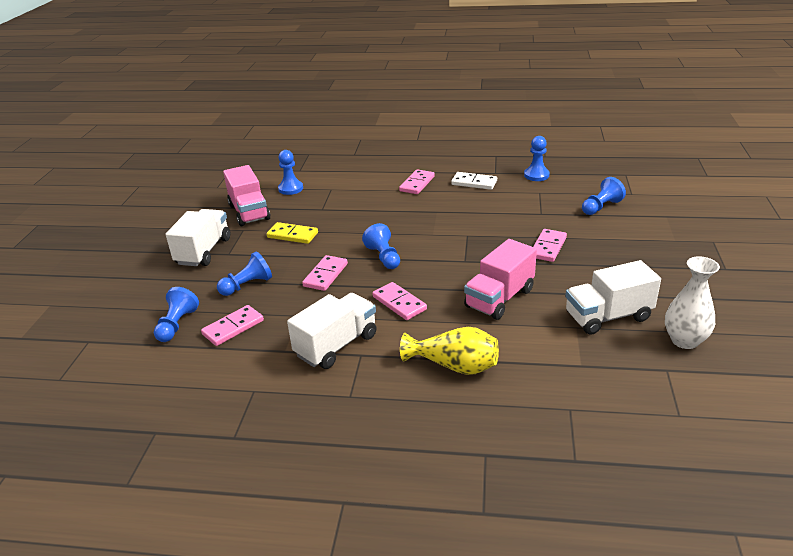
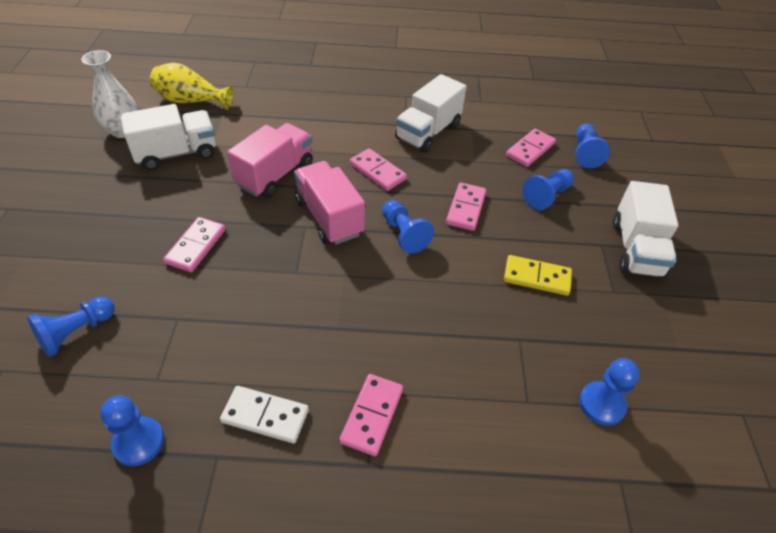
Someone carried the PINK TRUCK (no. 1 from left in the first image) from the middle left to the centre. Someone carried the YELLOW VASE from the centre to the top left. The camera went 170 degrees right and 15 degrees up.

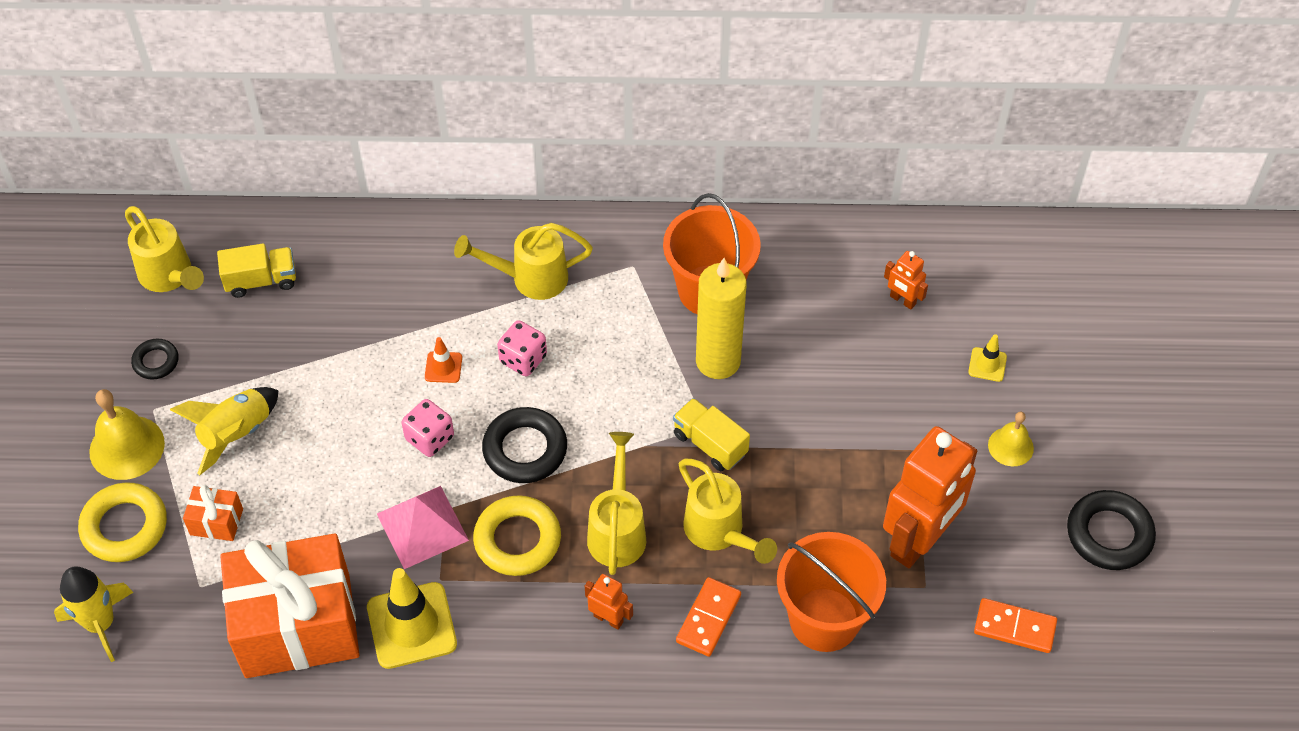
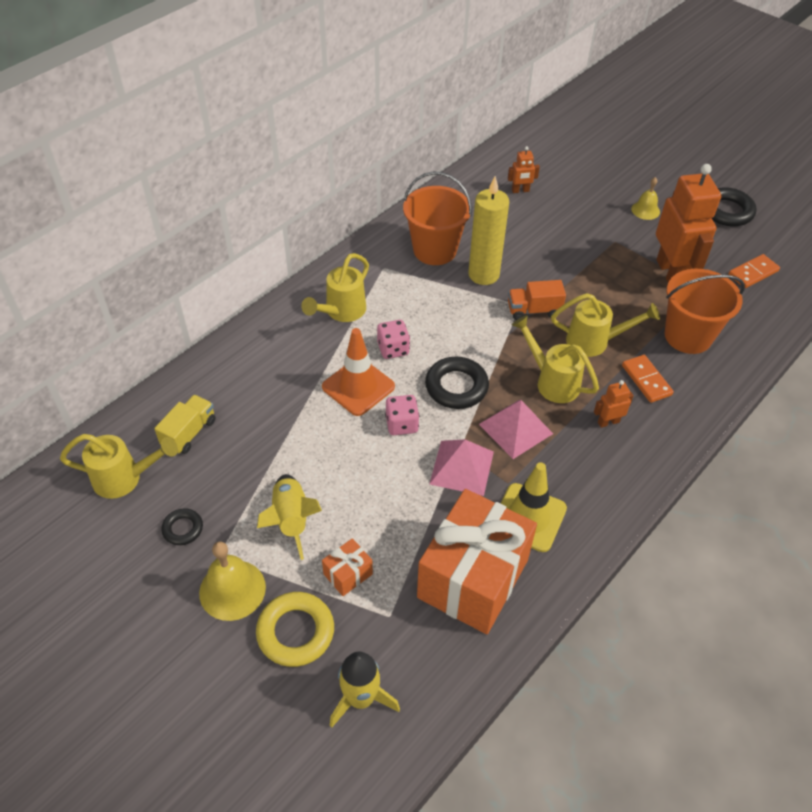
Someone scaled the ORANGE TRAFFIC CONE at the centre by 2.09. Someone swapped the YELLOW RING (no. 2 from left) at the bottom centre for the PINK PYRAMID (no. 2 from left) at the centre. Someone repainted the YELLOW TRUCK (no. 2 from left) at the centre, which became the ORANGE TRUCK at the centre. Someone took away the YELLOW TRAFFIC CONE (no. 2 from left) at the middle right. The camera went 50 degrees left and 5 degrees down.

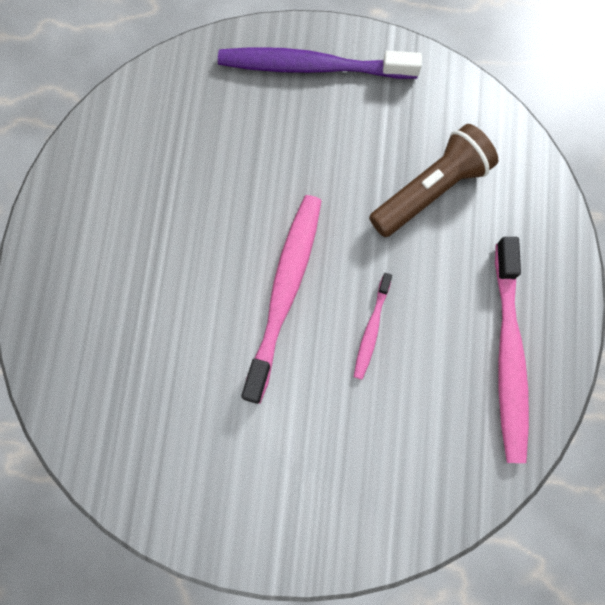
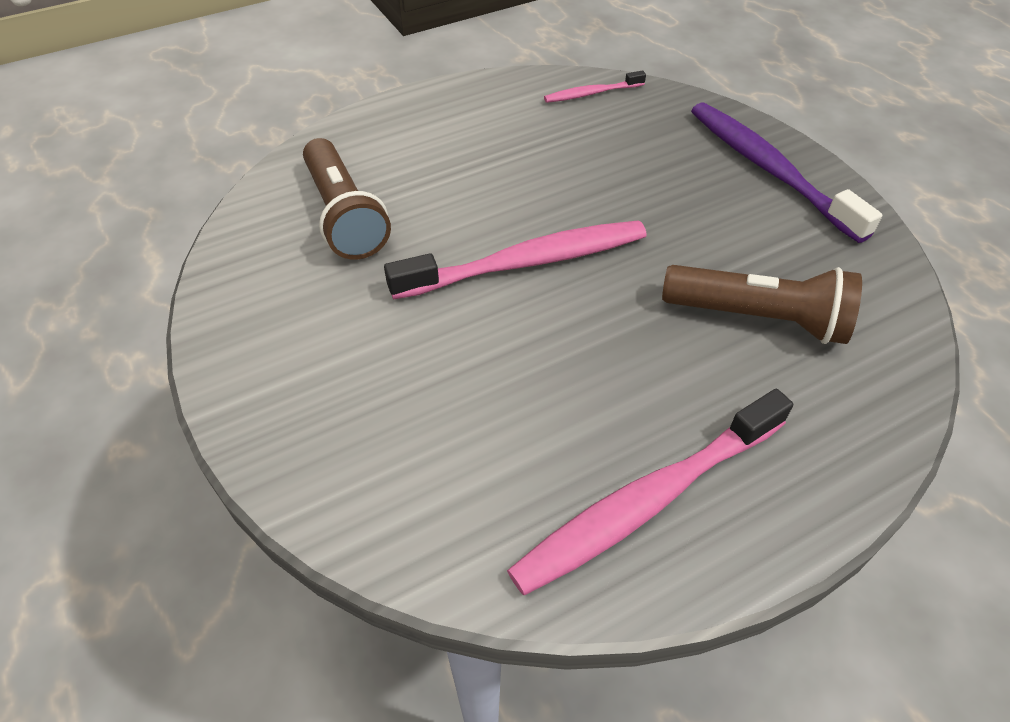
Someone carried the PINK TOOTHBRUSH (no. 2 from left) from the centre to the top centre. Someone put down the BROWN FLASHLIGHT (no. 1 from left) at the top centre. The camera went 55 degrees right and 25 degrees down.

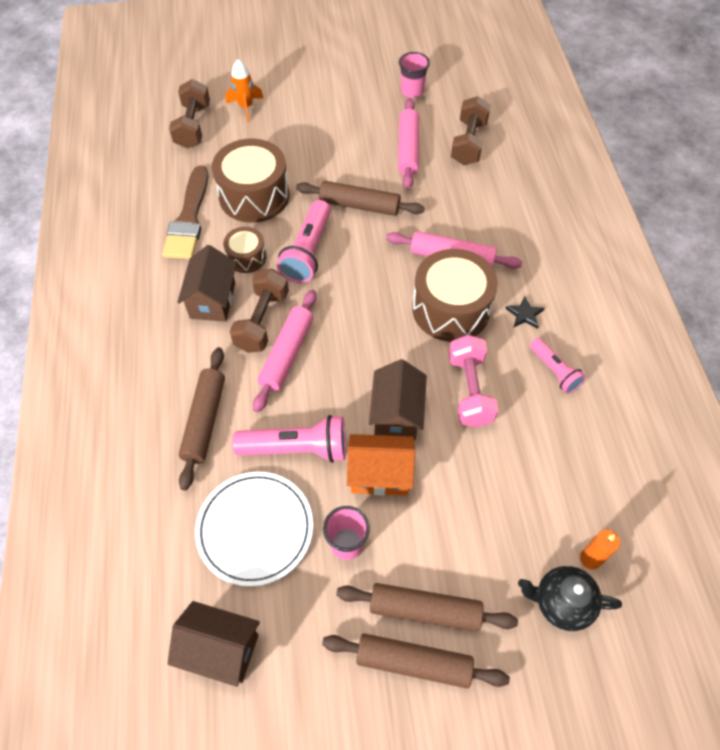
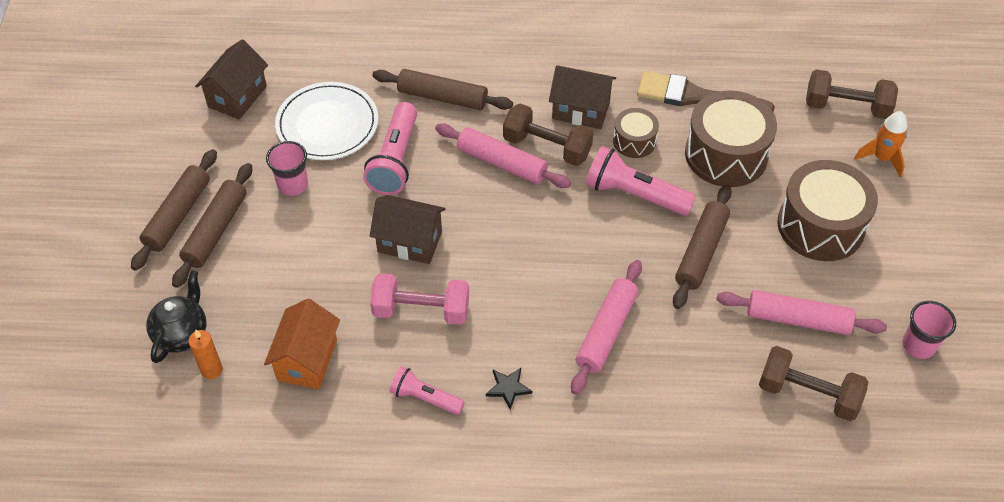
Someone carried the ORANGE HOUSE from the centre to the bottom left. Someone carried the BROWN DRUM (no. 3 from left) from the centre to the middle right. Someone rotated the PINK FLASHLIGHT (no. 3 from left in the first image) at the middle right by 45 degrees clockwise. The camera went 100 degrees right and 5 degrees down.

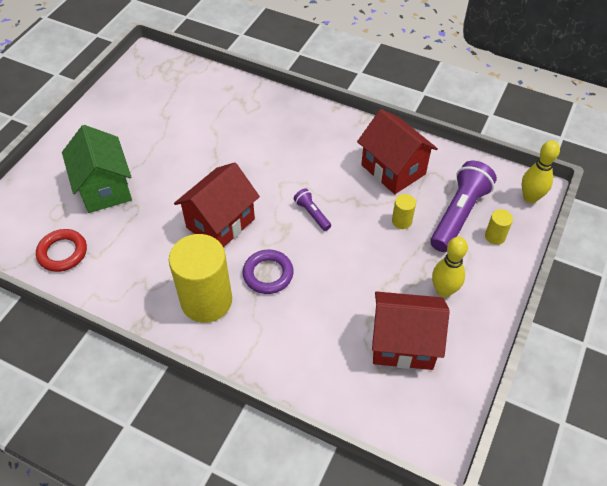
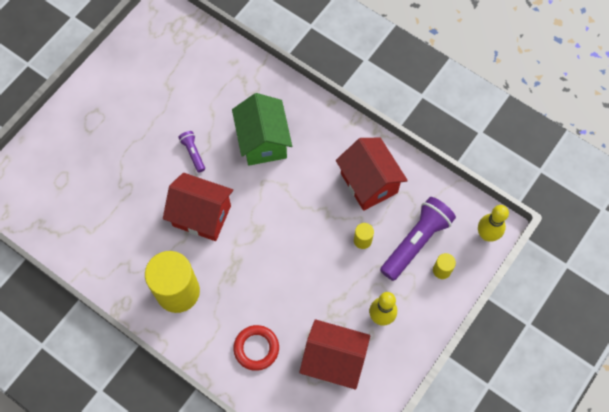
Someone carried the RED RING from the middle left to the bottom centre. Someone carried the GREEN HOUSE from the middle left to the top centre. Someone rotated the RED HOUSE (no. 1 from left) at the centre by 60 degrees clockwise. Someone took away the PURPLE RING at the centre. Someone carried the PURPLE FLASHLIGHT (no. 1 from left) from the centre to the middle left. The camera went 10 degrees right and 15 degrees up.

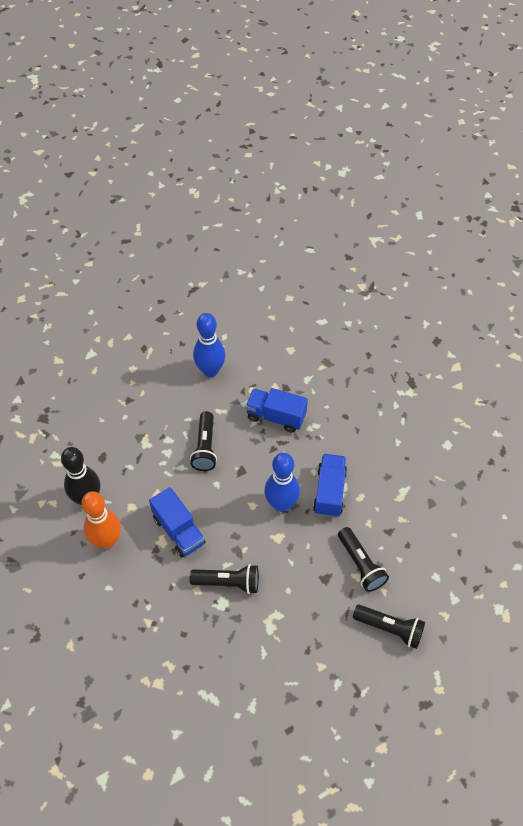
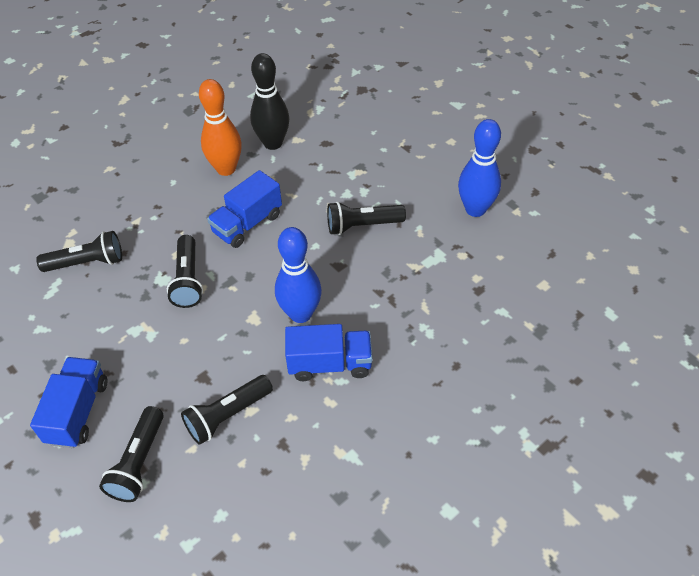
Someone carried the BLUE TRUCK (no. 2 from left in the first image) from the centre to the bottom left. Someone put down the BLACK FLASHLIGHT (no. 1 from left) at the middle left. The camera went 80 degrees right and 5 degrees down.

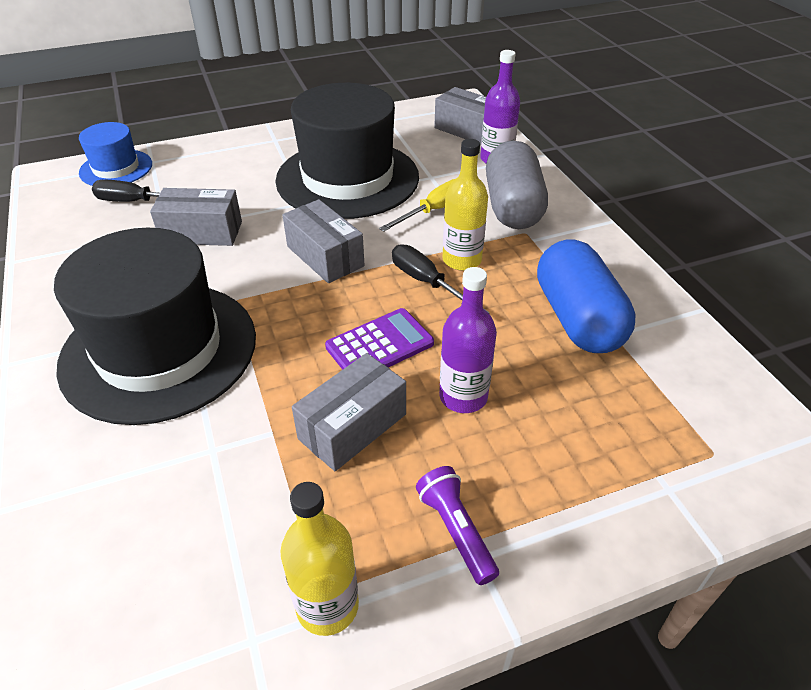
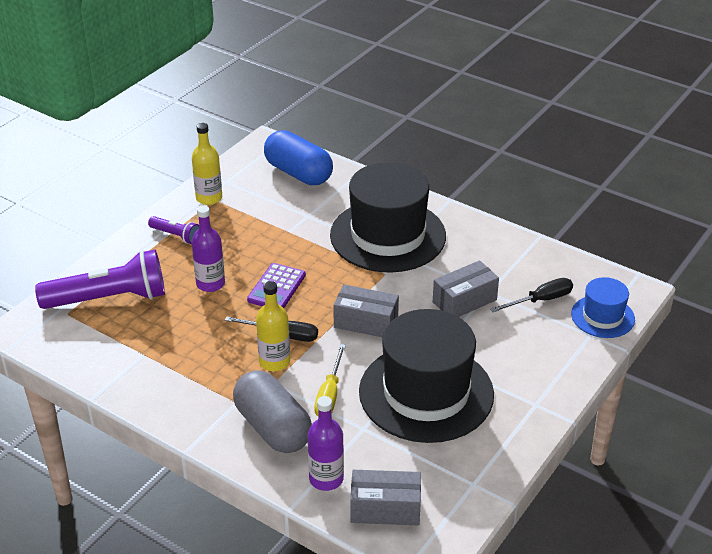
Someone took away the GREY BOX (no. 3 from left) at the centre. Someone carried the BLUE CAPSULE from the middle right to the top centre. Someone put down the PURPLE FLASHLIGHT (no. 1 from left) at the middle left. The camera went 145 degrees right and 5 degrees down.

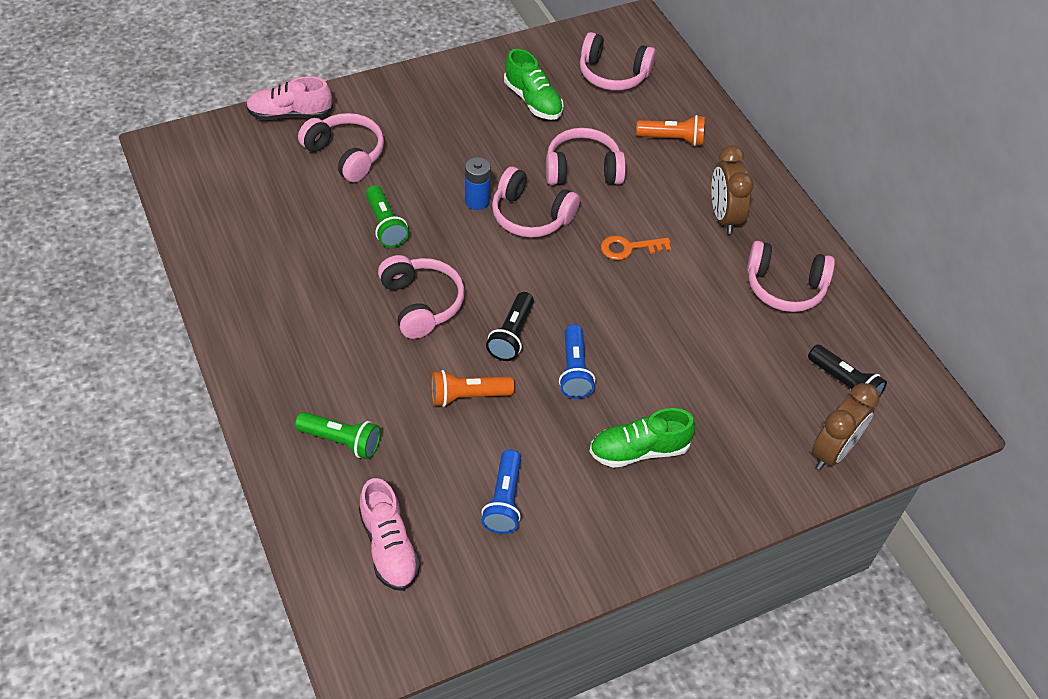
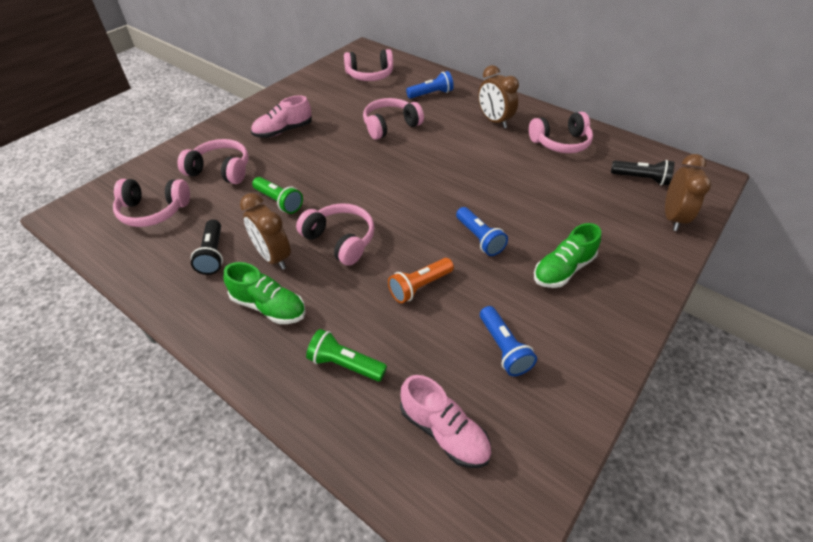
Someone carried the PINK SHOE (no. 1 from left) from the top left to the top centre. Someone rotated the GREEN FLASHLIGHT (no. 1 from left in the first image) at the middle left by 150 degrees counterclockwise. Someone took away the BLUE BATTERY at the top centre. Someone carried the BLACK FLASHLIGHT (no. 1 from left) from the centre to the middle left. Someone carried the PINK HEADPHONES (no. 3 from left in the first image) from the top centre to the middle left. Someone carried the GREEN SHOE (no. 1 from left) from the top centre to the middle left. Someone took away the ORANGE KEY at the centre. Someone repainted the ORANGE FLASHLIGHT (no. 2 from left) at the top centre, which became the BLUE FLASHLIGHT (no. 1 from left) at the top centre. Someone put down the BROWN CLOCK (no. 1 from left) at the middle left. The camera went 25 degrees left and 5 degrees down.

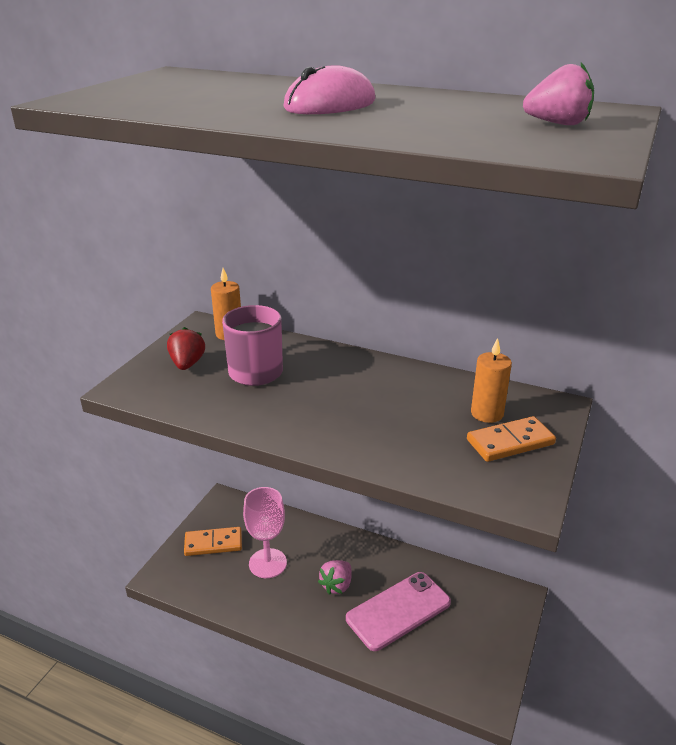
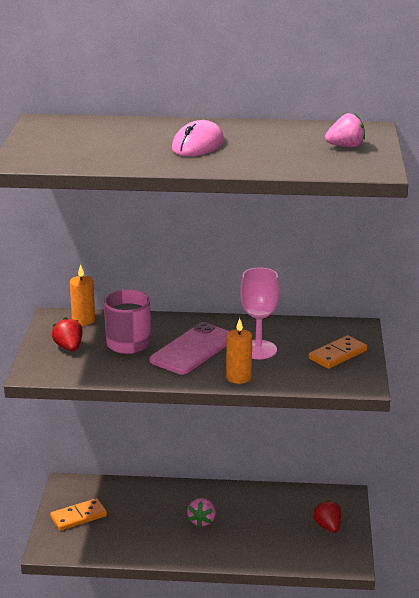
Someone carried the PINK GOBLET from the bottom centre to the centre. Someone carried the PINK PHONE from the bottom centre to the centre. Someone carried the ORANGE CANDLE (no. 2 from left) from the middle right to the centre. Someone put down the RED STRAWBERRY (no. 2 from left) at the bottom right. The camera went 20 degrees left and 5 degrees down.

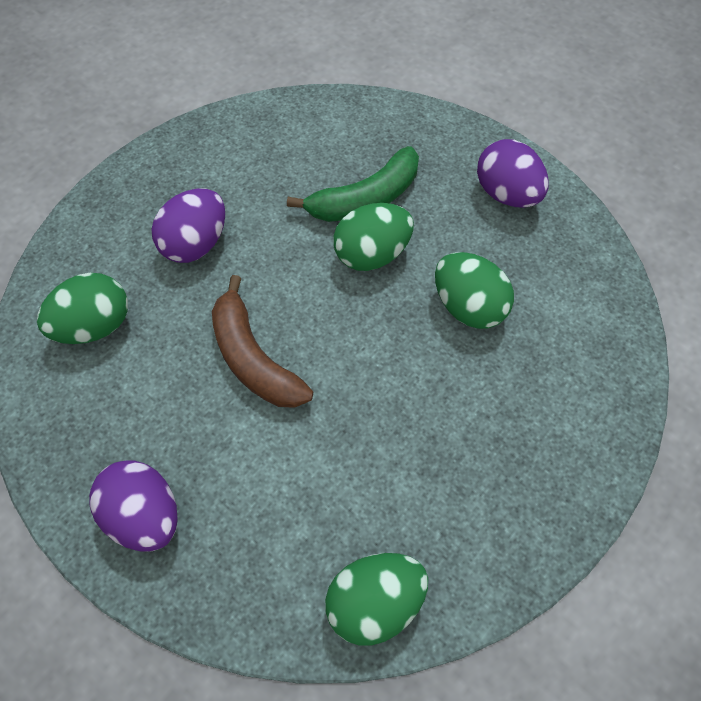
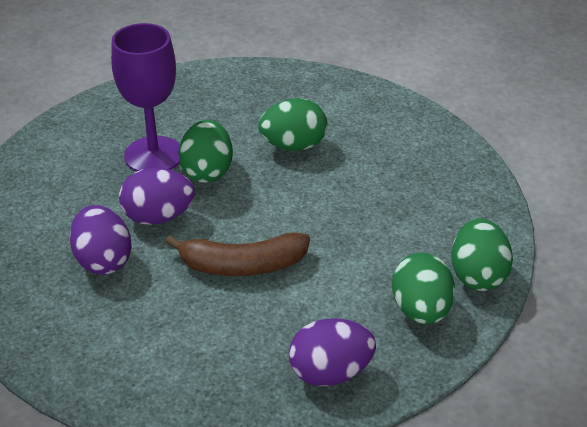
Someone carried the GREEN EGG (no. 1 from left in the first image) from the middle left to the bottom right. Someone swapped the GREEN BANANA at the top centre for the PURPLE GOBLET at the top left. Someone carried the PURPLE EGG (no. 3 from left in the first image) from the top right to the middle left. The camera went 60 degrees left and 20 degrees down.

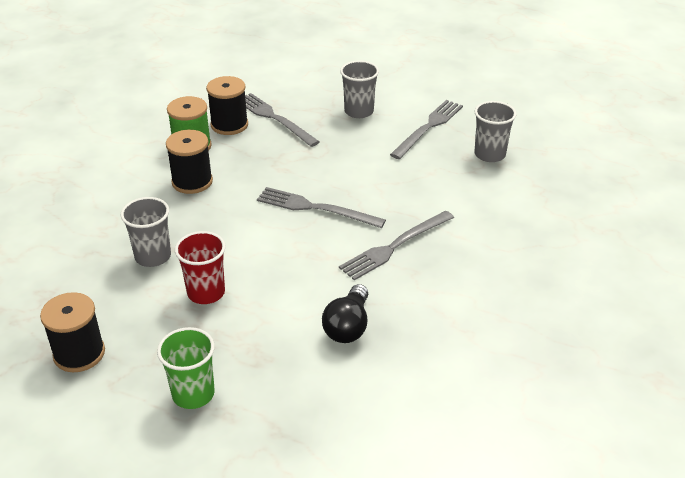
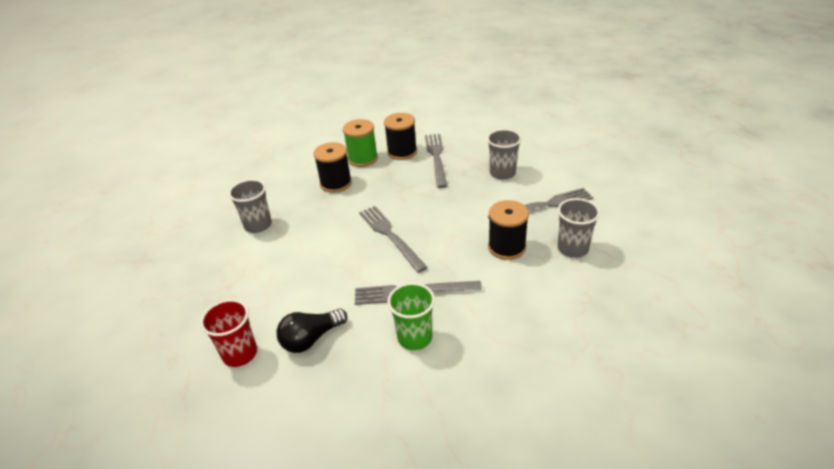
Someone carried the BLACK SPOOL (no. 1 from left in the first image) from the bottom left to the centre. Someone carried the GREEN CUP from the bottom left to the bottom centre. Someone carried the RED CUP from the middle left to the bottom left. The camera went 40 degrees right and 0 degrees up.

